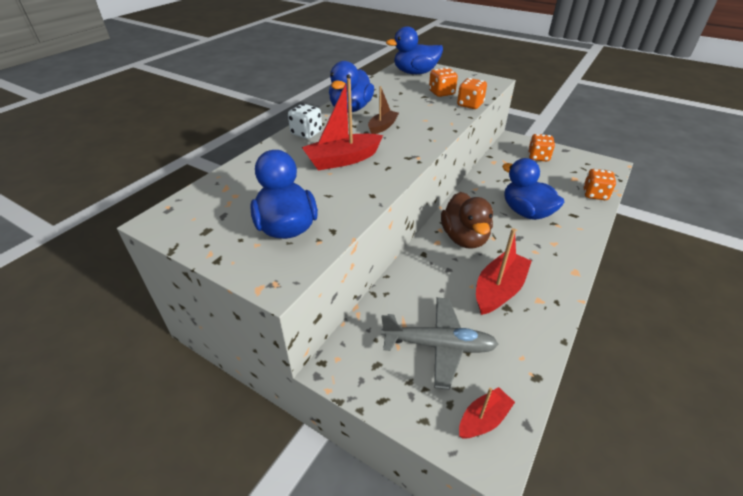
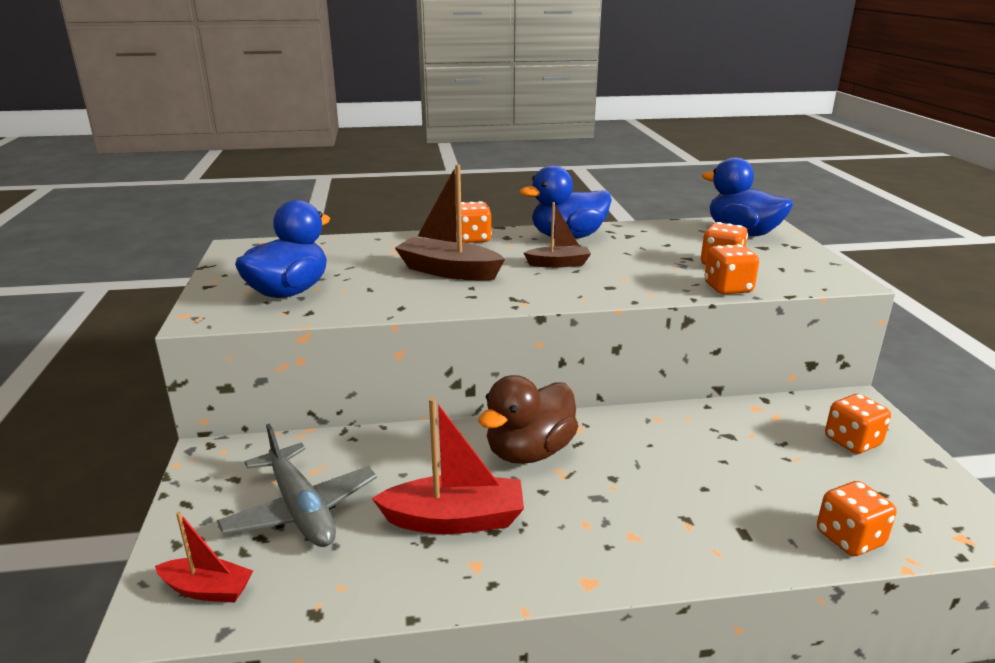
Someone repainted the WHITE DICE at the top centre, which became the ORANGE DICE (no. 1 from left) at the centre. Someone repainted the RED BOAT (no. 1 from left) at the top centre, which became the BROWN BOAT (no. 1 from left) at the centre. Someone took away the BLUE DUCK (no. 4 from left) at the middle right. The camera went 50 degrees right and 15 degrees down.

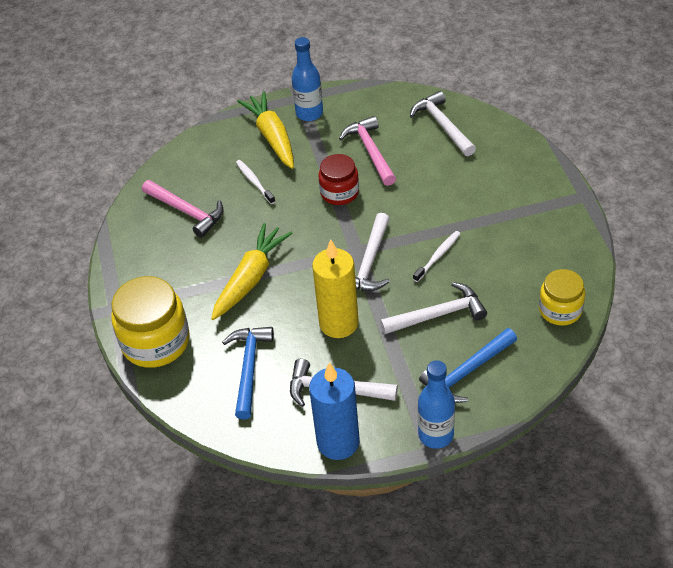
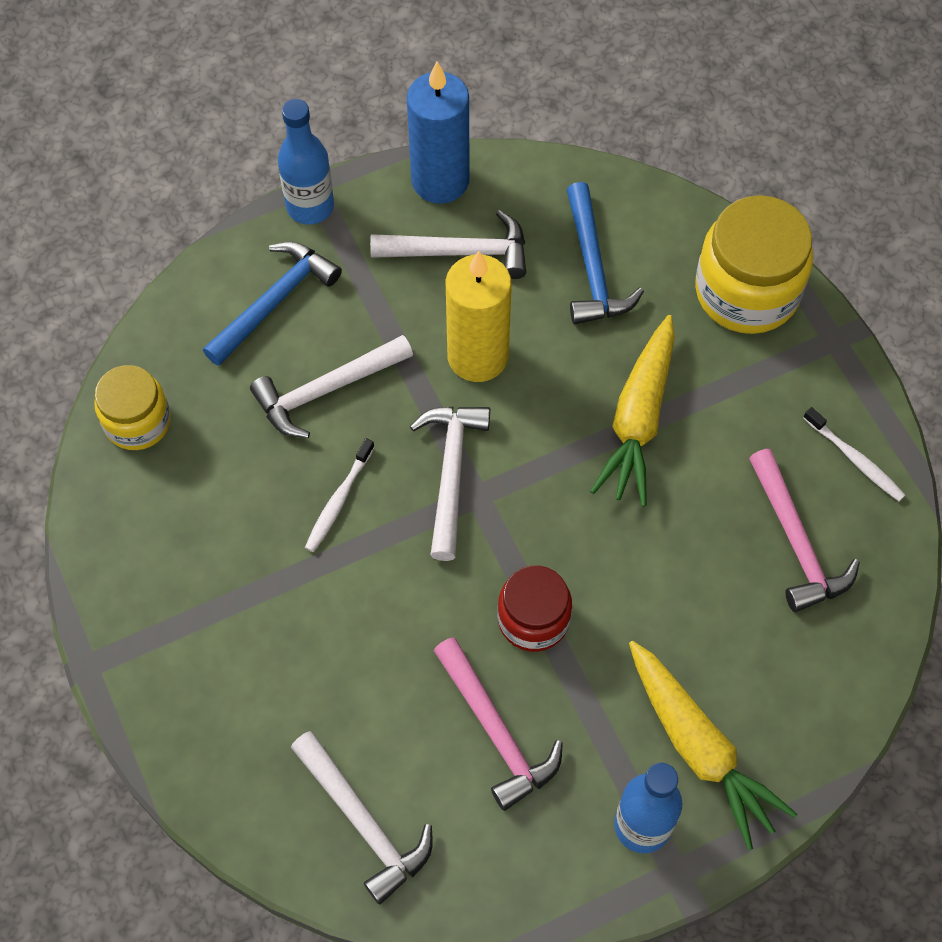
Someone rotated the PINK HAMMER (no. 1 from left in the first image) at the middle left by 135 degrees counterclockwise. Someone carried the WHITE TOOTHBRUSH (no. 1 from left in the first image) from the top centre to the middle right. The camera went 165 degrees right and 15 degrees up.

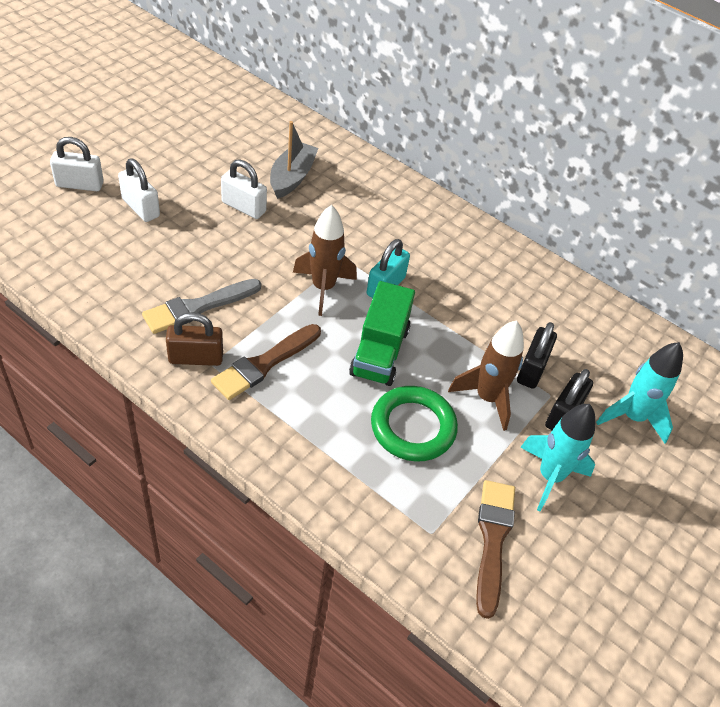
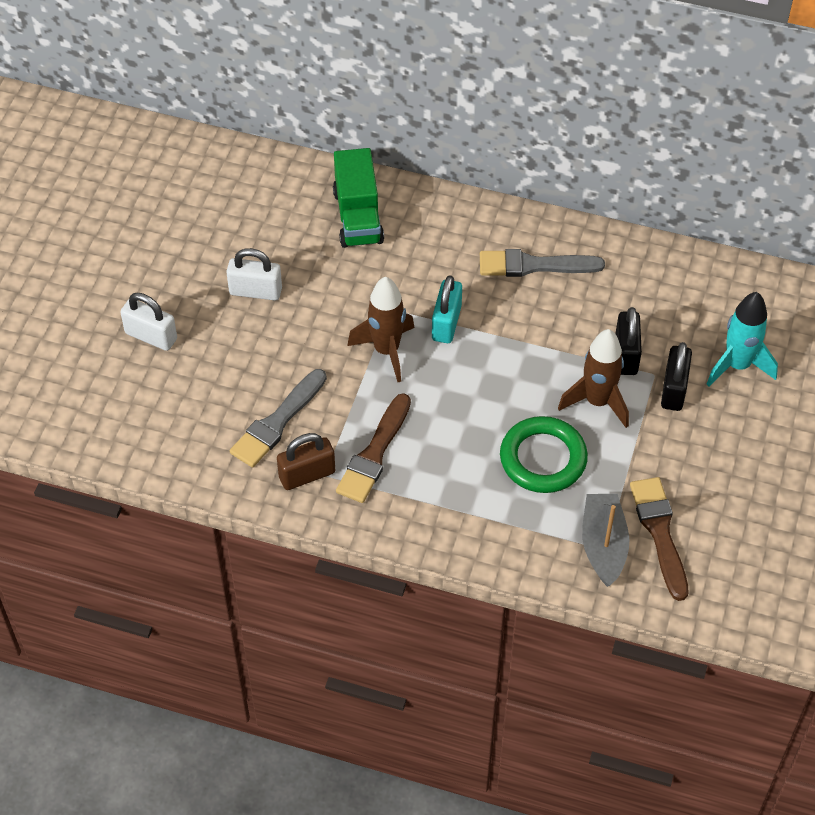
Someone took away the WHITE PADLOCK (no. 1 from left) at the top left. Someone carried the GREY BOAT from the top centre to the middle right. Someone carried the GREEN TRUCK from the centre to the top centre. Someone took away the TURQUOISE ROCKET (no. 1 from left) at the middle right. Someone put down the GREY BRUSH (no. 2 from left) at the top centre. The camera went 15 degrees left and 5 degrees up.

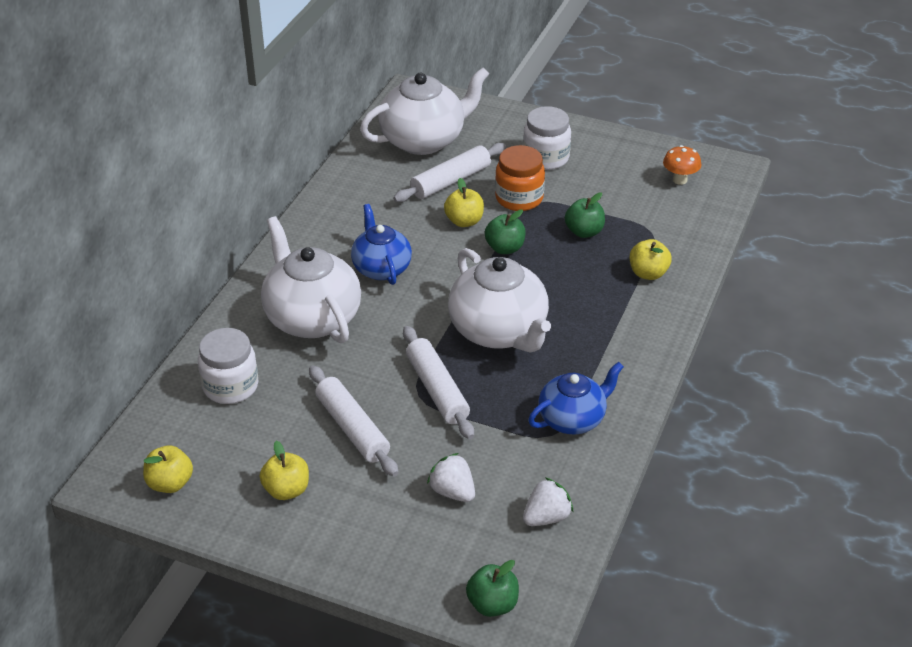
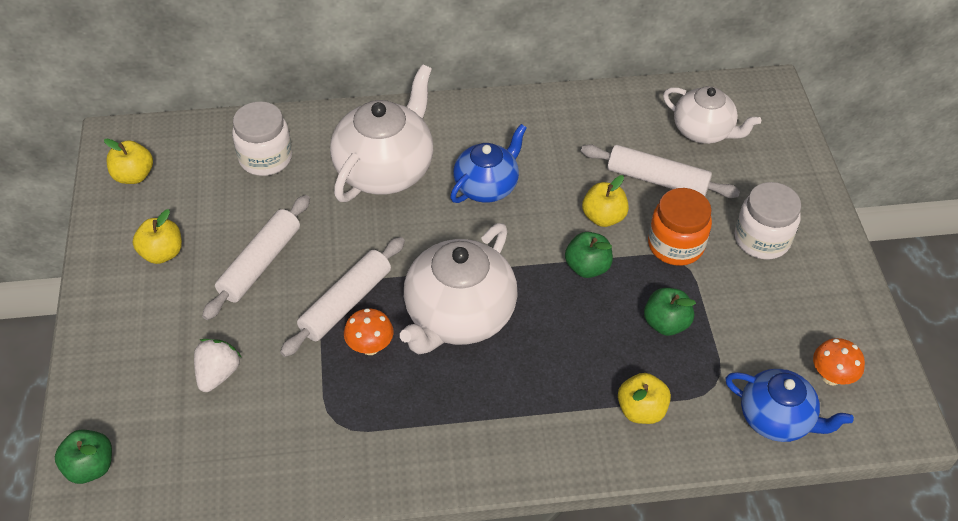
Someone scaled the WHITE TEAPOT (no. 2 from left in the first image) at the top centre by 0.64. Someone took away the WHITE STRAWBERRY (no. 2 from left) at the bottom centre. Someone carried the BLUE TEAPOT (no. 2 from left) from the centre to the bottom right. Someone put down the ORANGE MUSHROOM (no. 1 from left) at the centre. The camera went 60 degrees right and 10 degrees up.

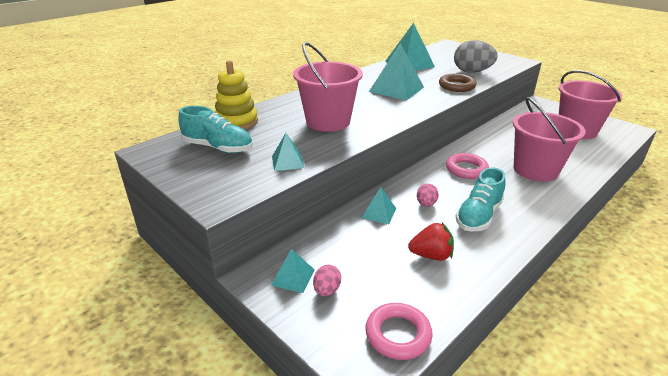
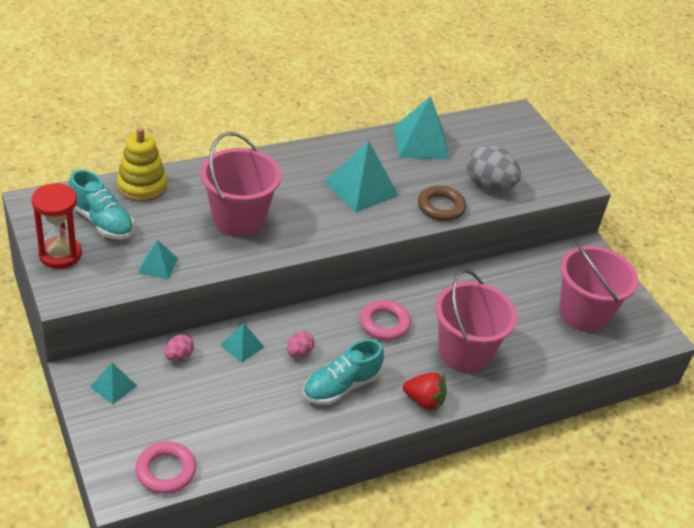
Someone carried the PINK EGG (no. 1 from left) from the bottom centre to the middle left. Someone carried the RED STRAWBERRY from the centre to the bottom centre. Someone put down the RED HOURGLASS at the middle left. The camera went 15 degrees right and 10 degrees up.

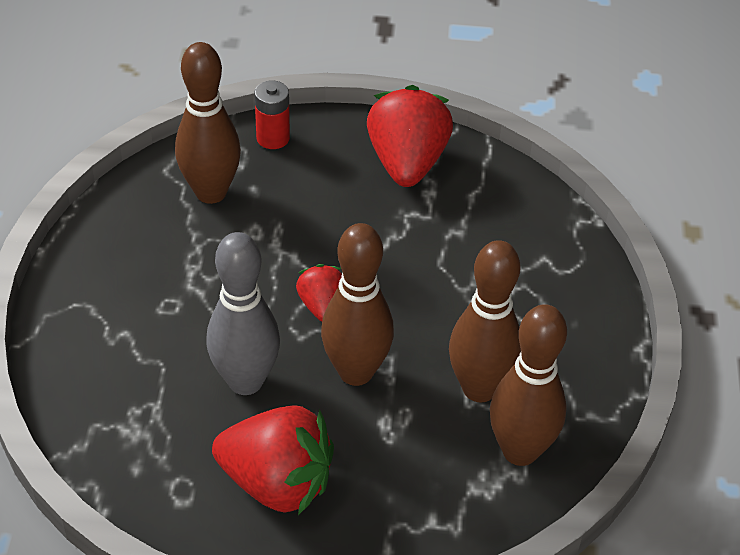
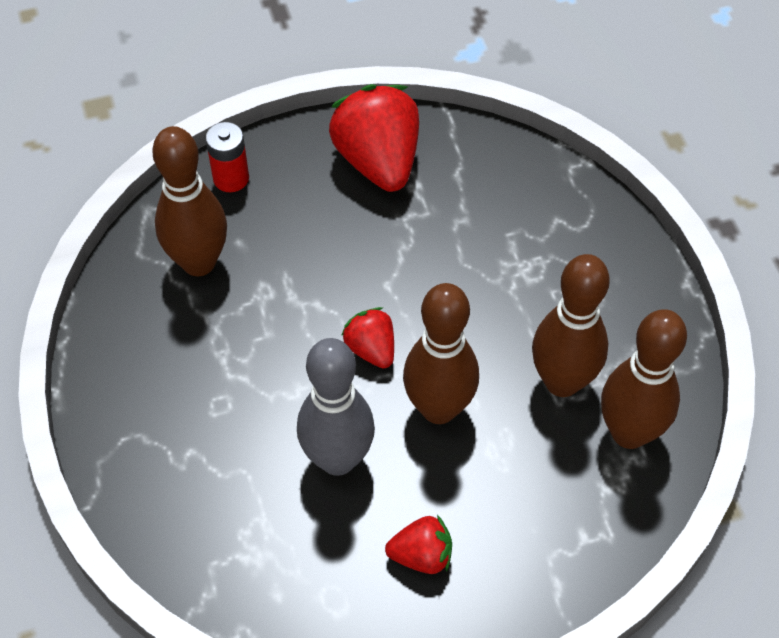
Someone scaled the RED STRAWBERRY (no. 1 from left in the first image) at the bottom centre by 0.53. The camera went 20 degrees left and 10 degrees up.

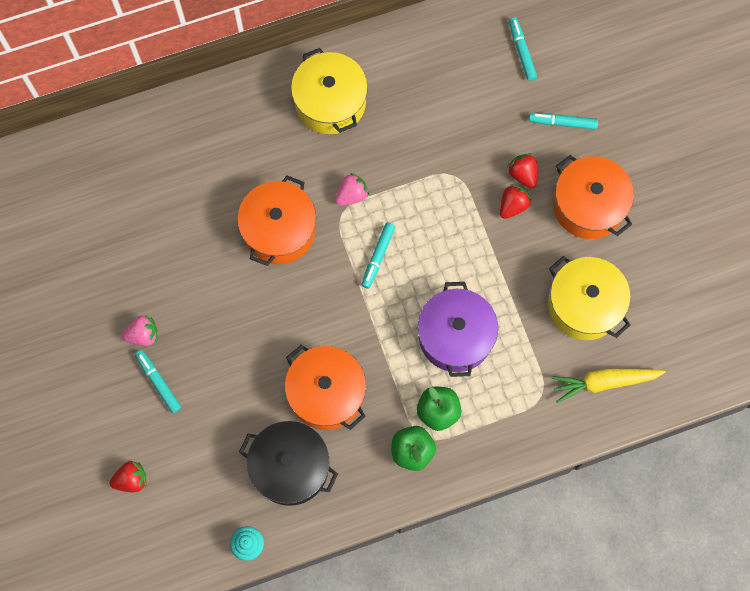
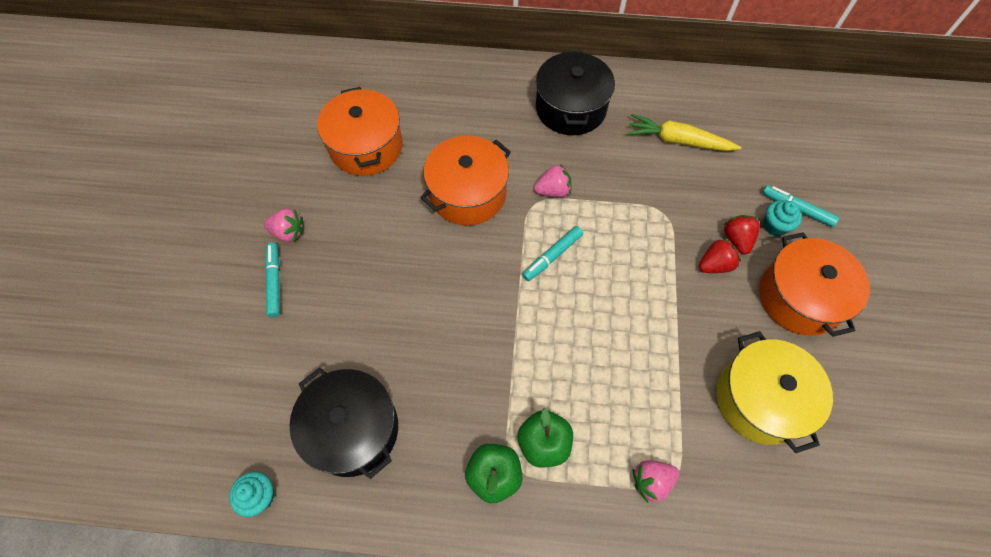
Someone took away the RED STRAWBERRY (no. 1 from left) at the bottom left. Someone carried the ORANGE POT (no. 2 from left in the first image) from the centre to the top centre. Someone repainted the YELLOW POT (no. 1 from left) at the top centre, which became the BLACK POT (no. 2 from left) at the top centre. Someone took away the PURPLE POT at the centre. Someone took away the TURQUOISE MARKER (no. 3 from left) at the top right. Someone carried the YELLOW CARROT from the middle right to the top right. Someone put down the PINK STRAWBERRY (no. 3 from left) at the bottom centre. Someone put down the TURQUOISE CUPCAKE (no. 2 from left) at the middle right. The camera went 25 degrees right and 10 degrees down.

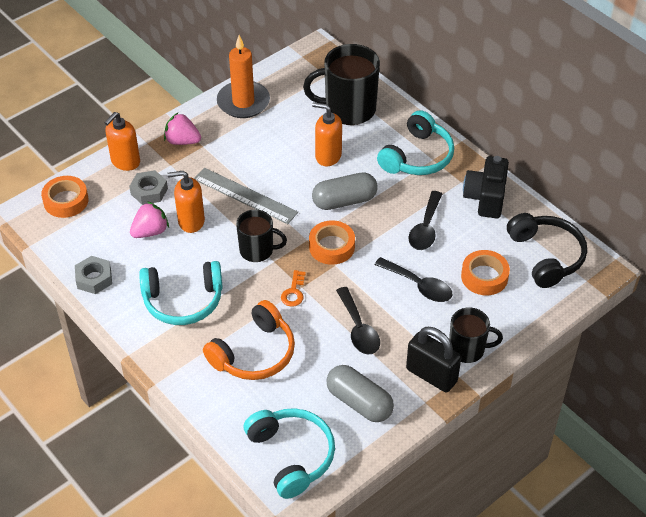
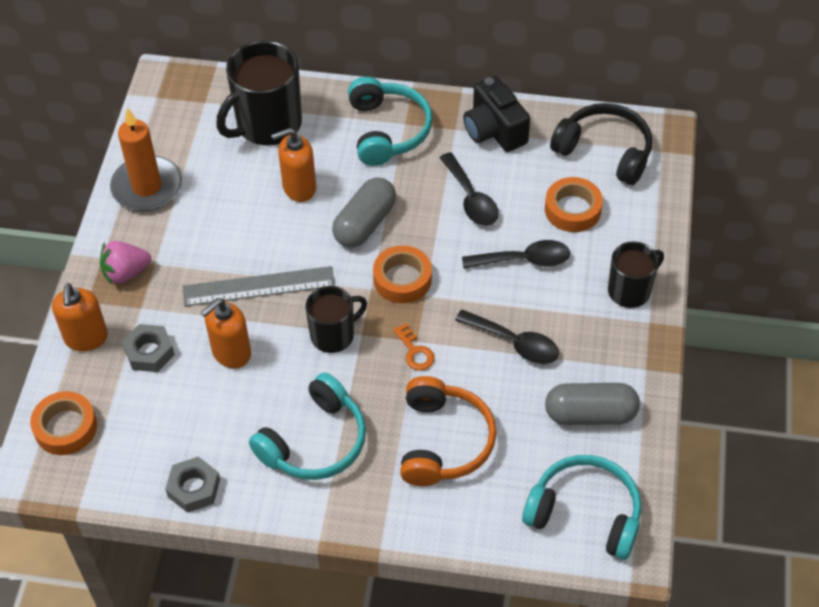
Someone took away the PINK STRAWBERRY (no. 1 from left) at the middle left. Someone took away the BLACK PADLOCK at the bottom right. The camera went 40 degrees left and 5 degrees up.

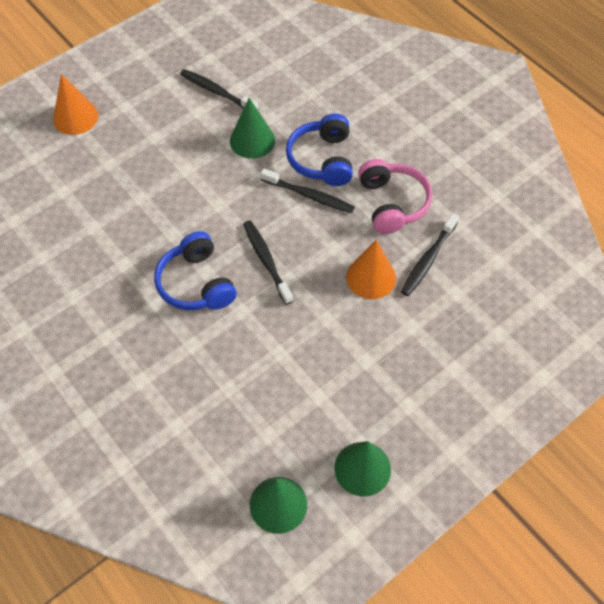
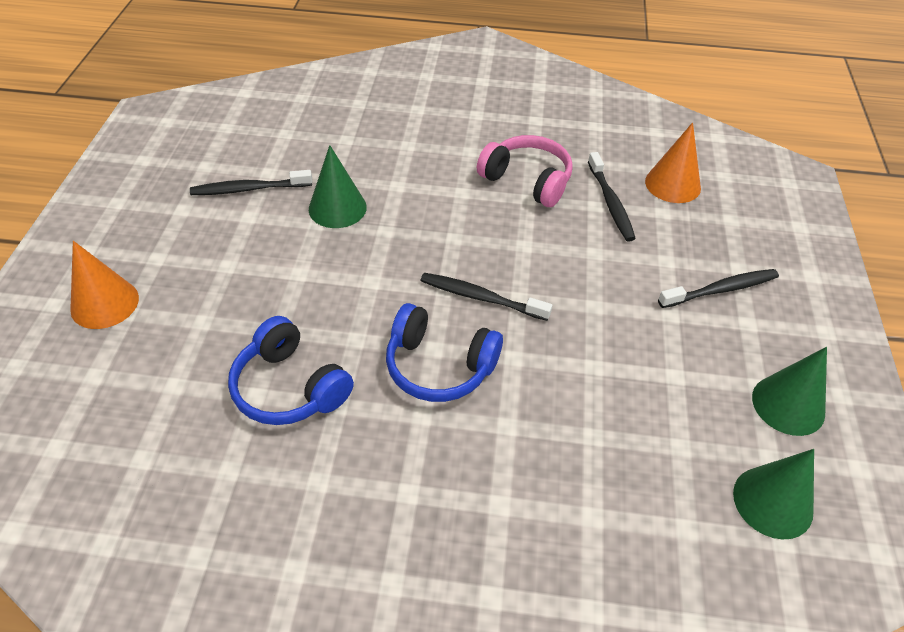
Someone carried the BLACK TOOTHBRUSH (no. 3 from left in the first image) from the top centre to the middle right. Someone carried the BLUE HEADPHONES (no. 2 from left in the first image) from the top centre to the middle left. Someone carried the ORANGE CONE (no. 2 from left) from the centre to the top right. The camera went 45 degrees left and 10 degrees down.

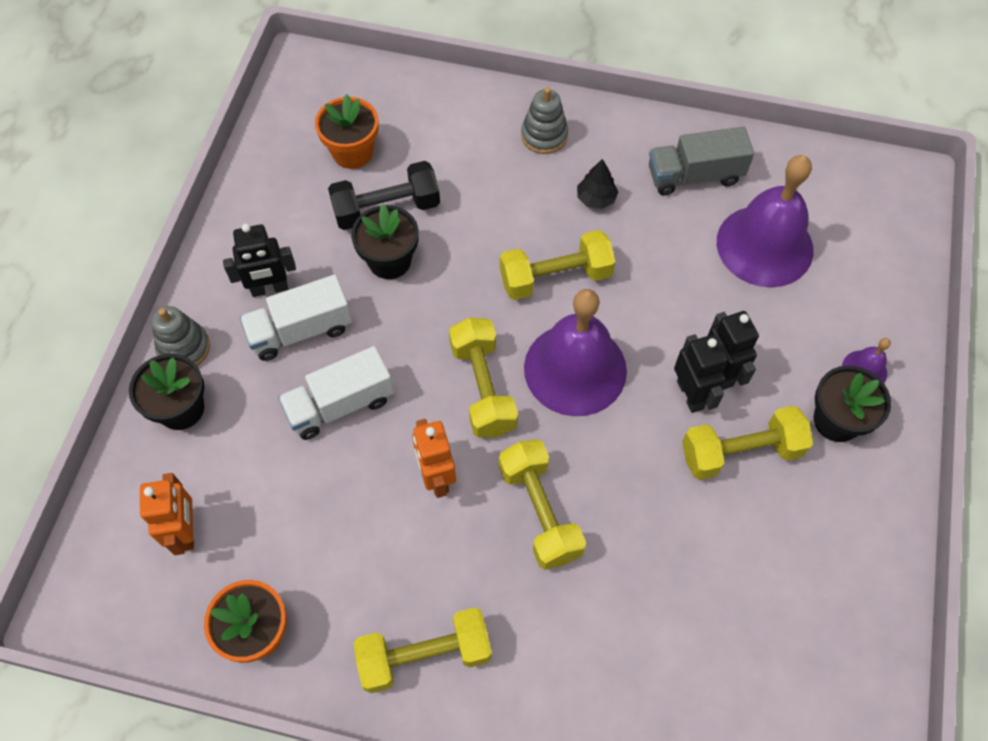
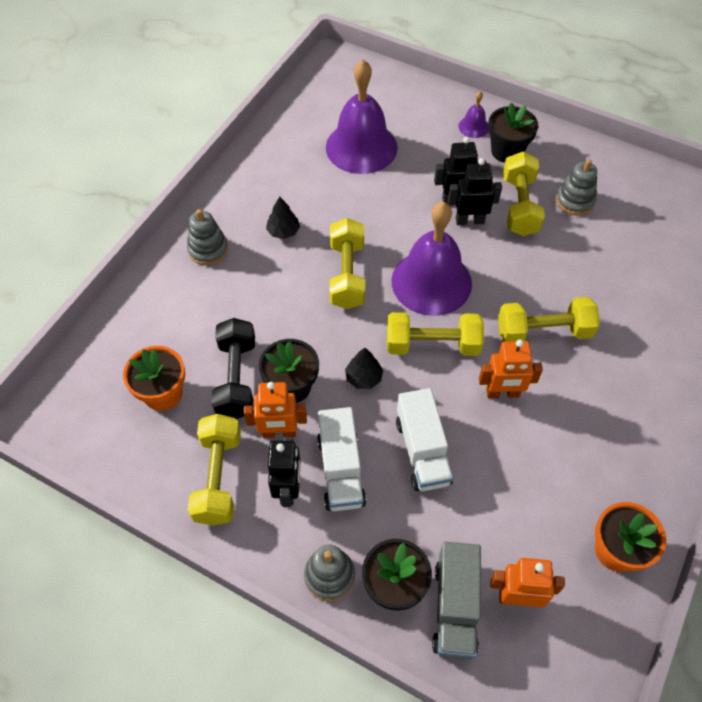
Someone carried the YELLOW DUMBBELL (no. 1 from left) from the bottom centre to the bottom left. Someone carried the GREY TRUCK from the top right to the bottom centre. Someone put down the ORANGE ROBOT (no. 1 from left) at the centre. Someone put down the BLACK TREE (no. 2 from left) at the centre. Someone put down the GREY STACKING TOY (no. 3 from left) at the top right. The camera went 75 degrees left and 5 degrees down.

